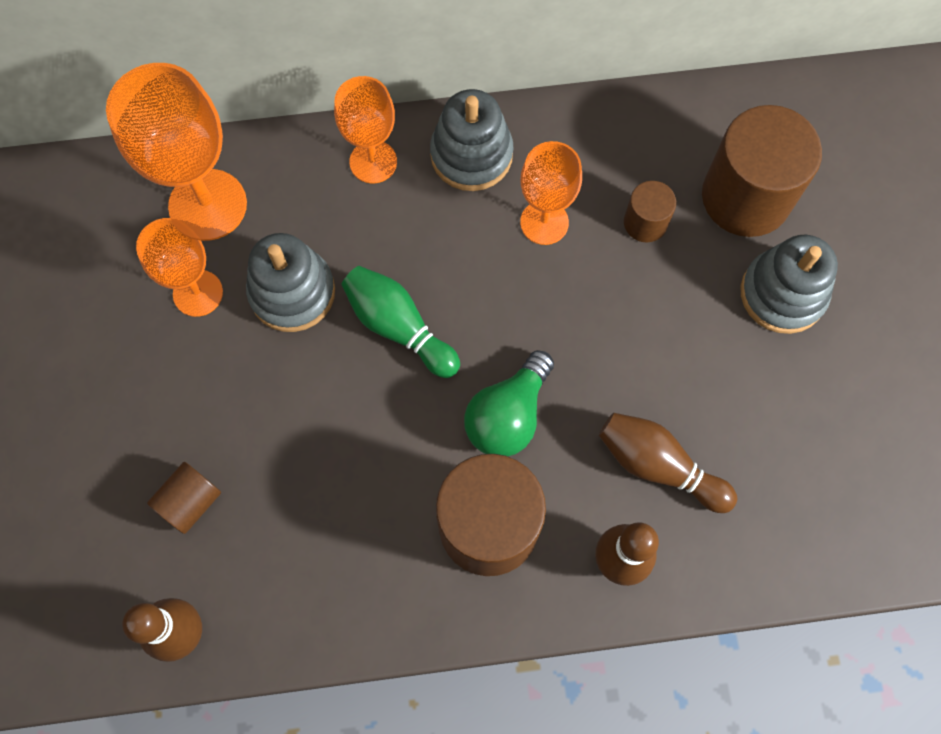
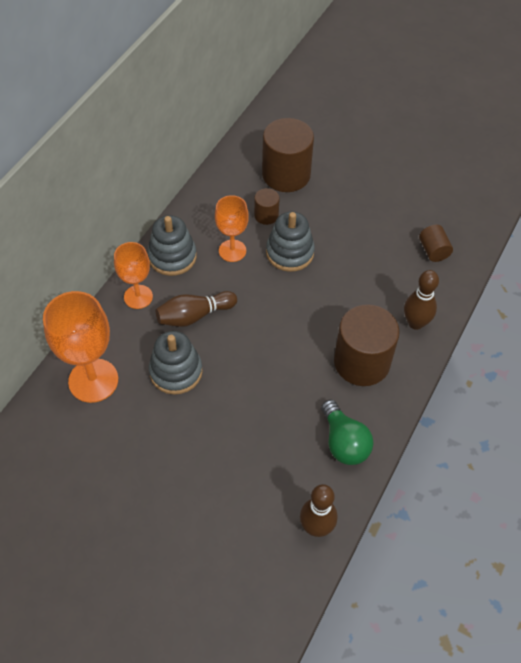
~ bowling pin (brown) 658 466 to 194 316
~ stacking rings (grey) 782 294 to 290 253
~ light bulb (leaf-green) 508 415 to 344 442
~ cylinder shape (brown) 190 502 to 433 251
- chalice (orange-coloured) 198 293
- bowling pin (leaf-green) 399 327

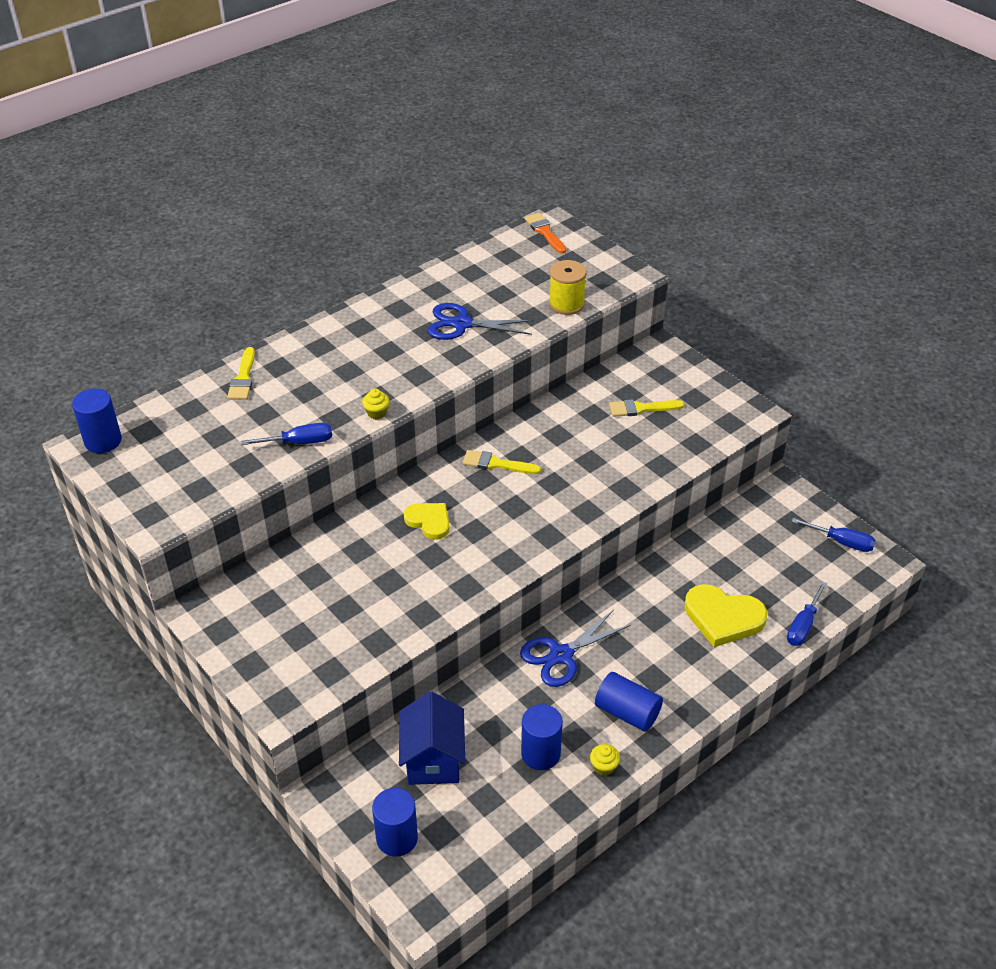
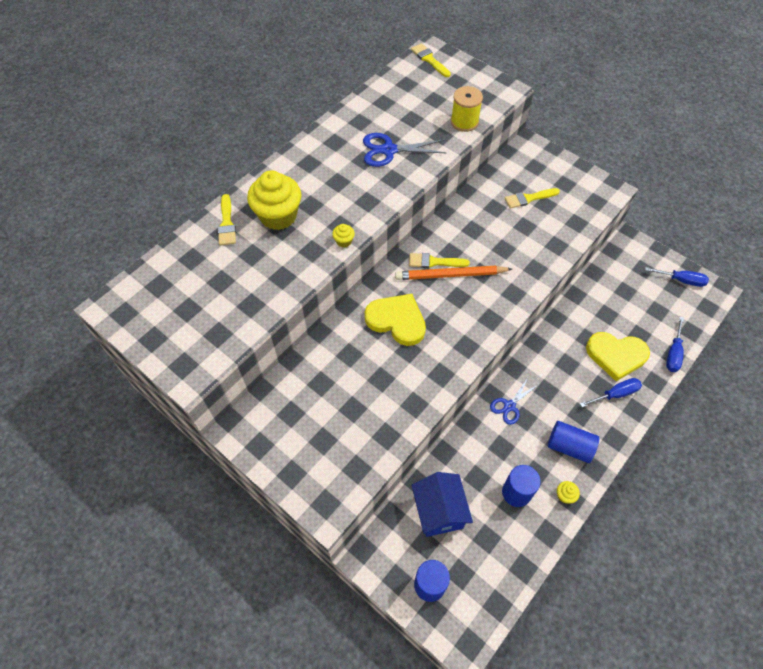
+ cupcake (yellow) 278 216
~ heart (yellow) 429 521 = 397 320 x1.60
+ wooden pencil (orange-coloured) 451 275
~ brush (orange-coloured) 545 232 to brush (yellow) 429 59
~ shears (cobalt) 561 655 = 509 406 x0.66
~ hand screwdriver (cobalt) 299 442 to 615 394
- cylinder shape (cobalt) 103 441

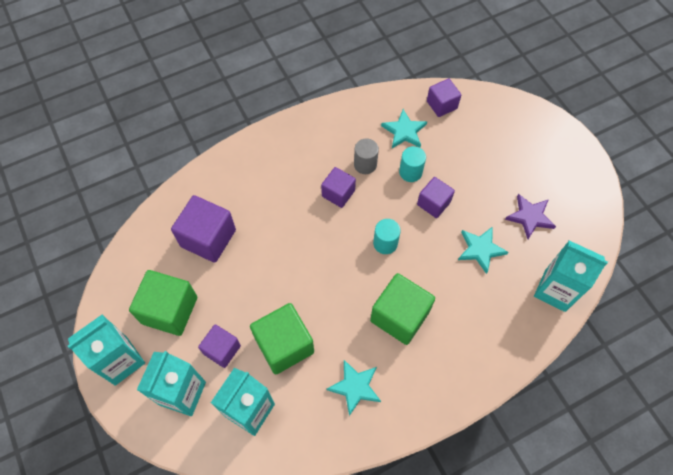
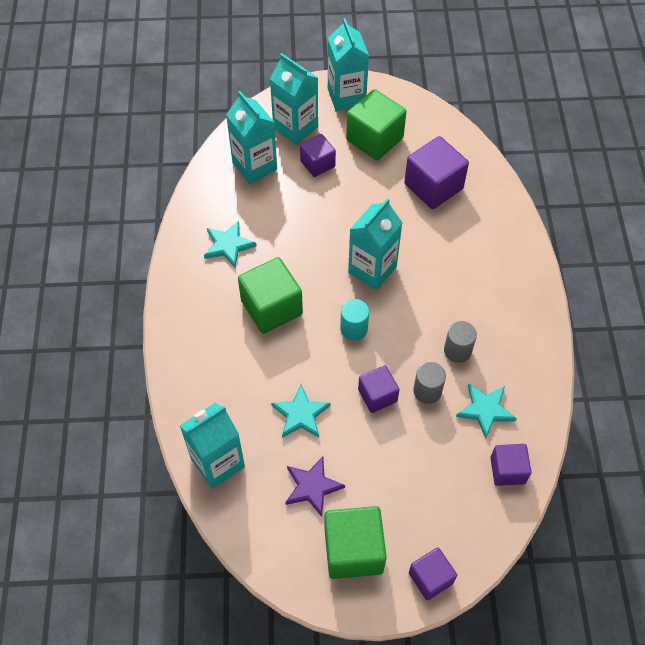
~ cube (leaf-green) 284 345 to 353 550
+ juice carton (aqua) 372 269
~ cube (violet) 338 193 to 430 578
~ cylinder shape (aqua) 410 172 to cylinder shape (grey) 427 391

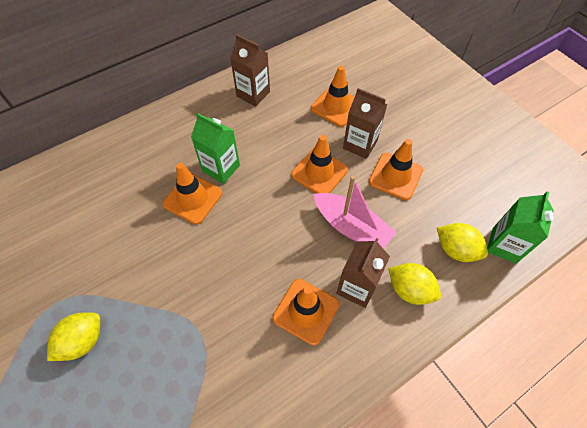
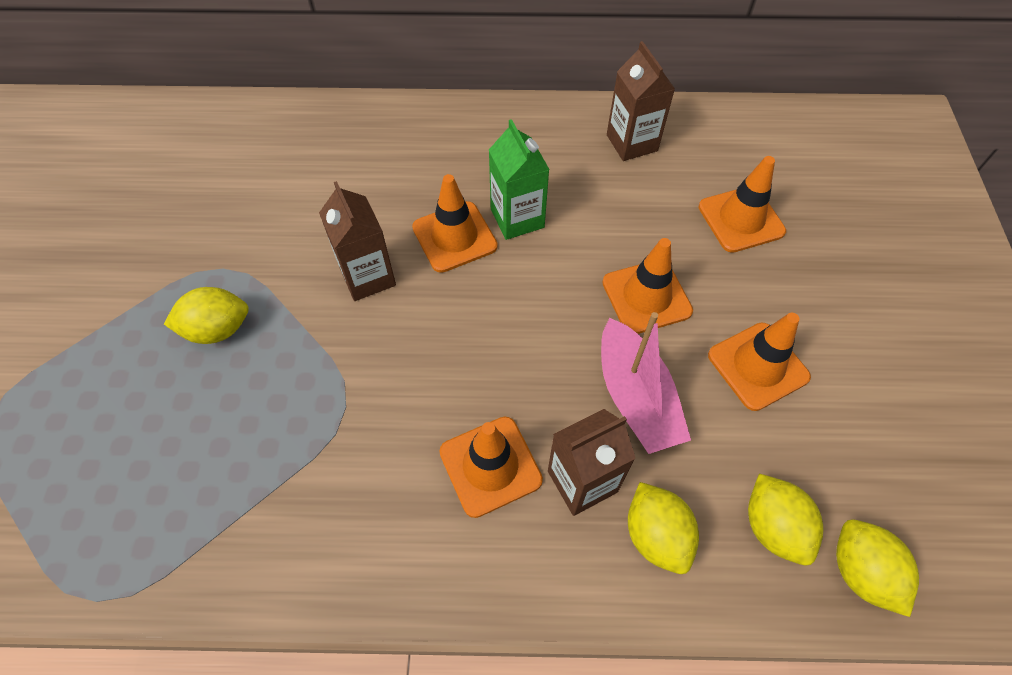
~ juice carton (brown) 360 144 to 368 277
~ juice carton (leaf-green) 504 245 to citrus fruit (yellow) 860 572

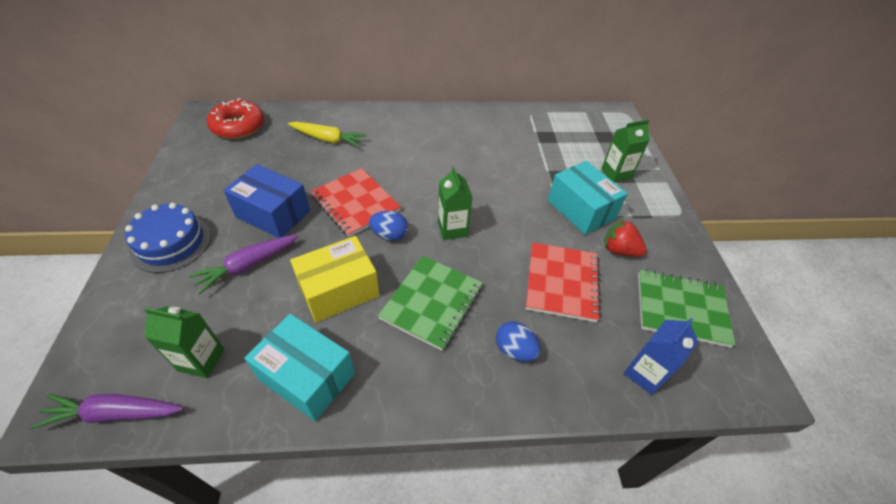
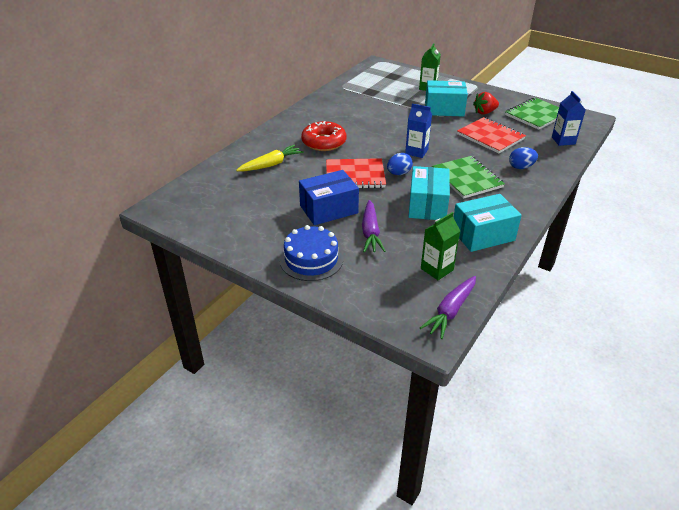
~ doughnut (red) 238 126 to 324 142
~ juice carton (leaf-green) 452 229 to juice carton (cobalt) 416 152
~ box (yellow) 339 290 to box (aqua) 427 205

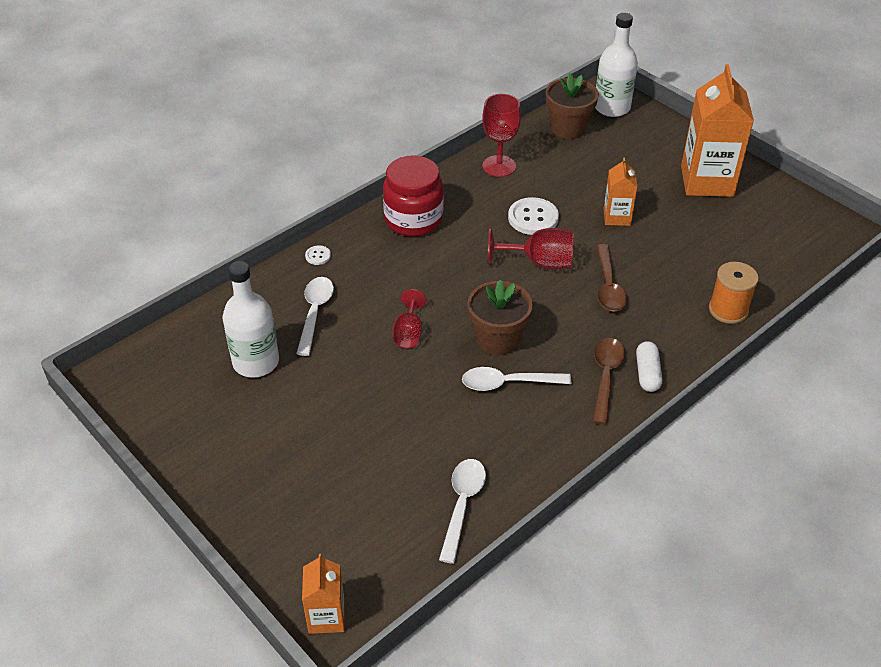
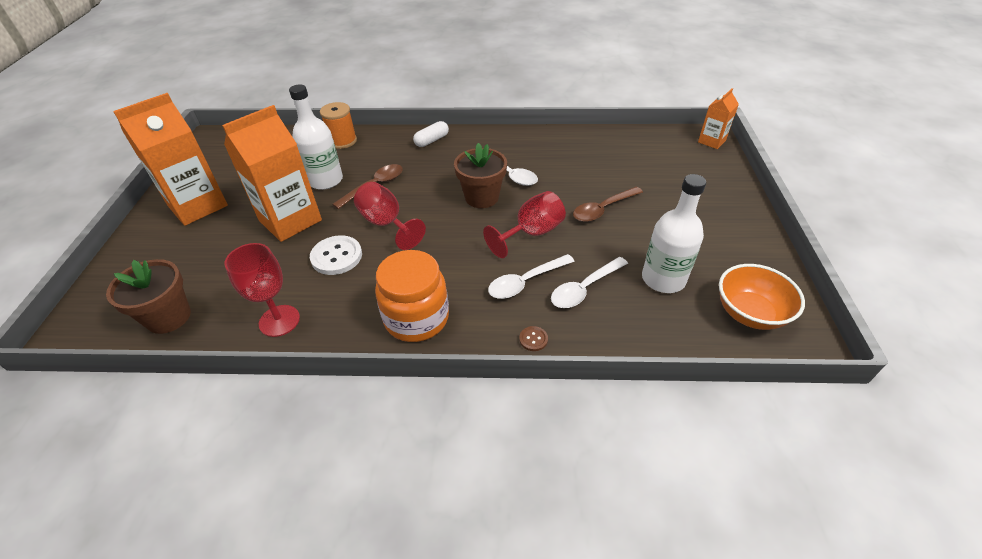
~ juice carton (orange-coloured) 617 217 = 290 220 x1.92
~ bottle (pure white) 612 107 to 325 180
~ jar (red) 413 219 to jar (orange-coloured) 416 318
~ chalice (red) 408 333 = 531 233 x1.51
~ tablespoon (pure white) 462 505 to 526 282
~ sewing button (pure white) 318 256 to sewing button (brown) 533 339
~ tablespoon (brown) 605 377 to 603 209
+ bowl (orange-coloured) 749 313

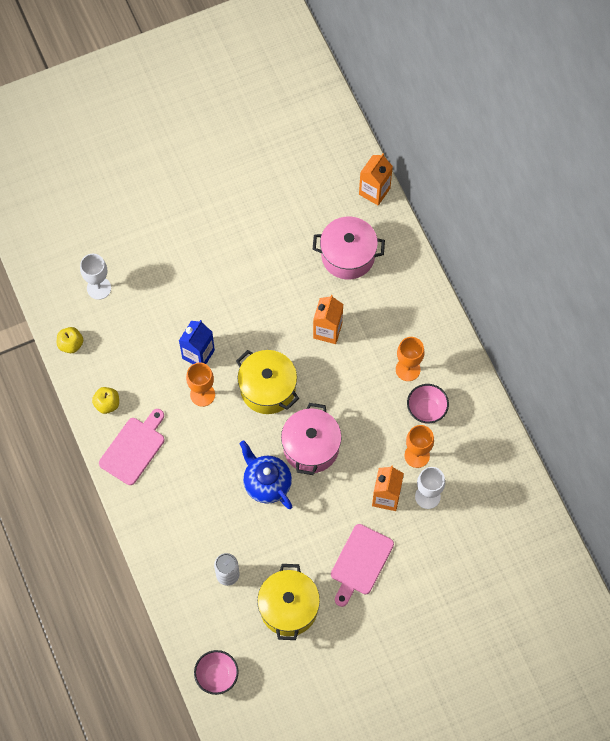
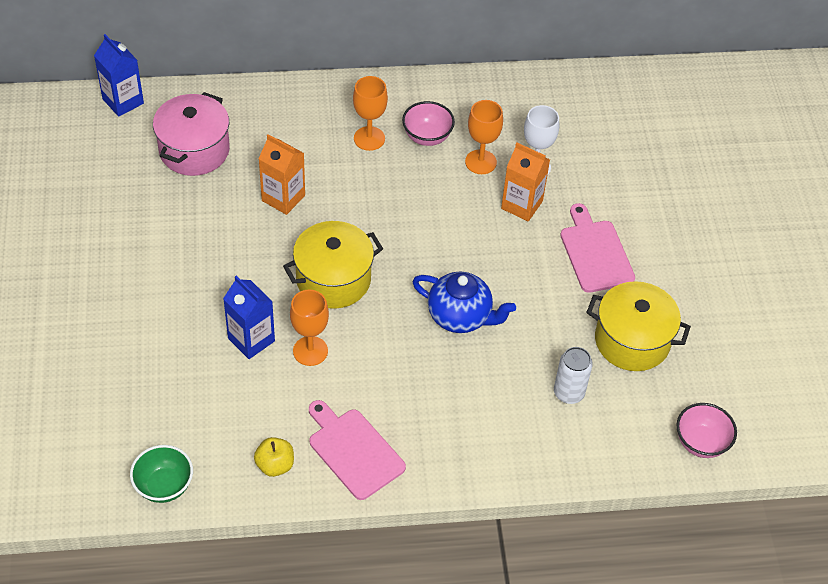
~ juice carton (orange-coloured) 374 191 to juice carton (cobalt) 123 101
~ toy apple (yellow) 71 344 to bowl (leaf-green) 164 486
~ tea pot (cobalt) 266 483 = 460 316 135 degrees counterclockwise
~ bread board (rosy) 360 562 = 595 253 150 degrees counterclockwise
- chalice (pure white) 99 288
- cooking pot (rosy) 311 447

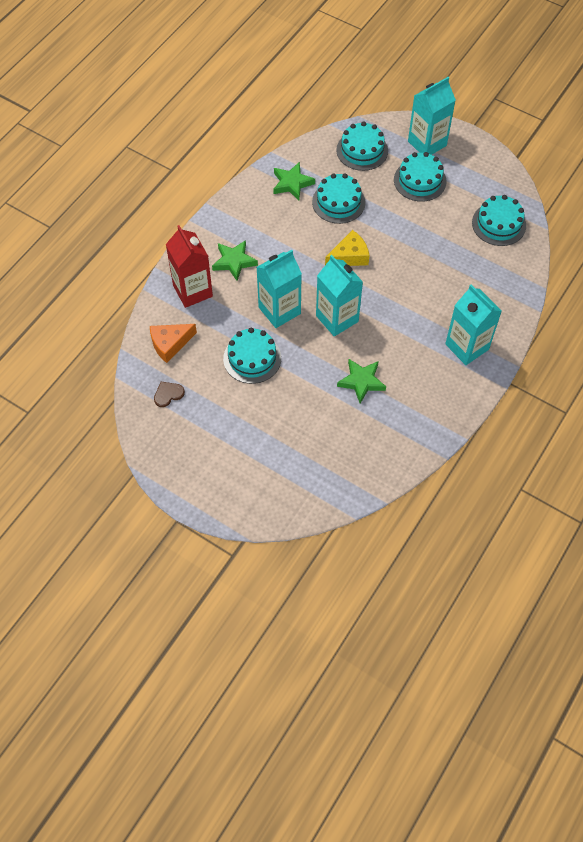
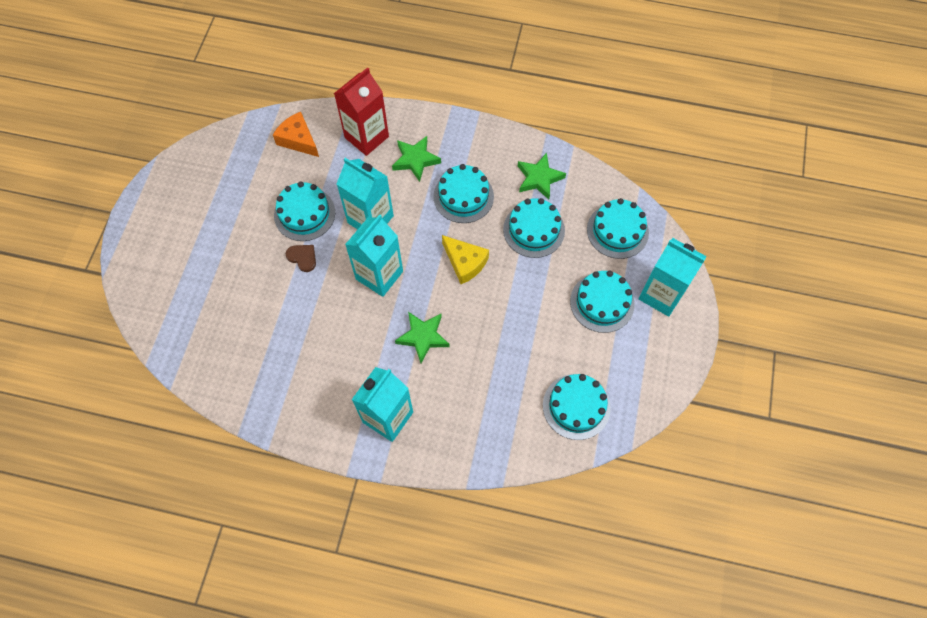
~ heart (brown) 168 394 to 302 257
~ five-pointed star (leaf-green) 361 381 to 423 337
+ gateau (aqua) 463 196

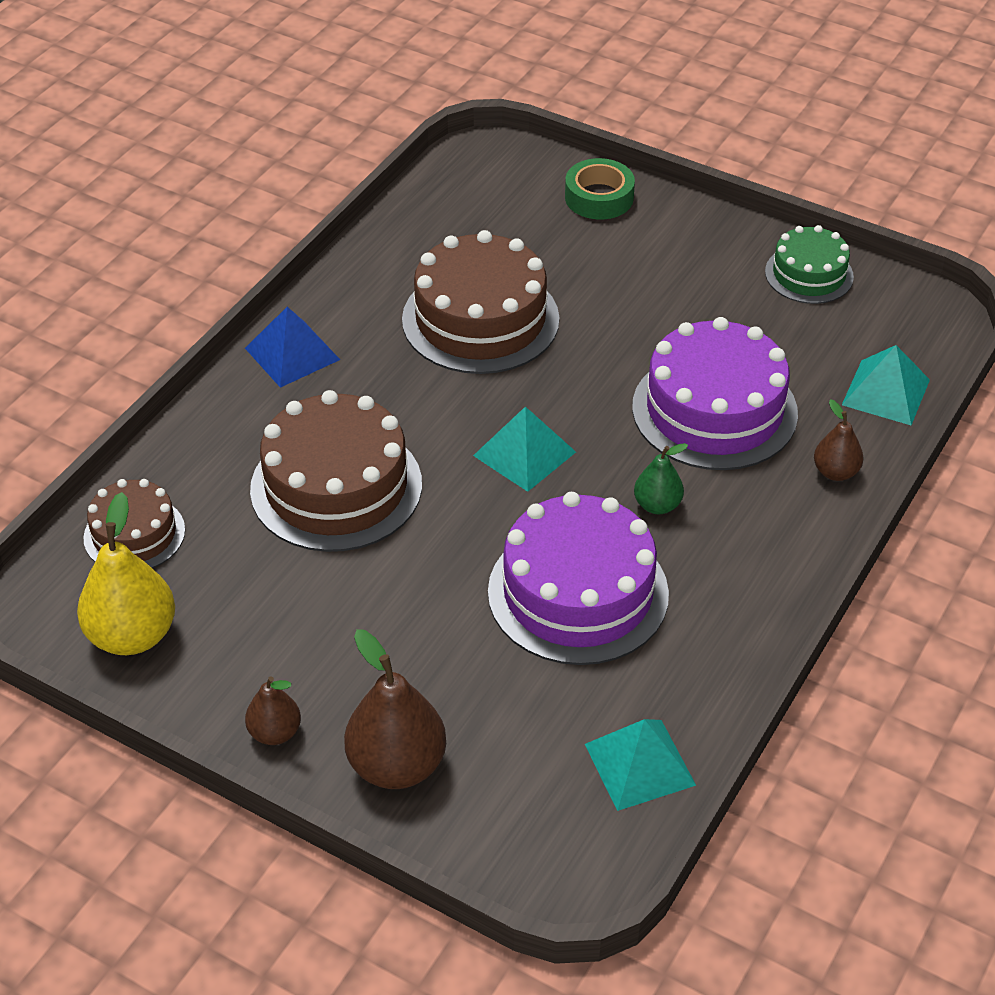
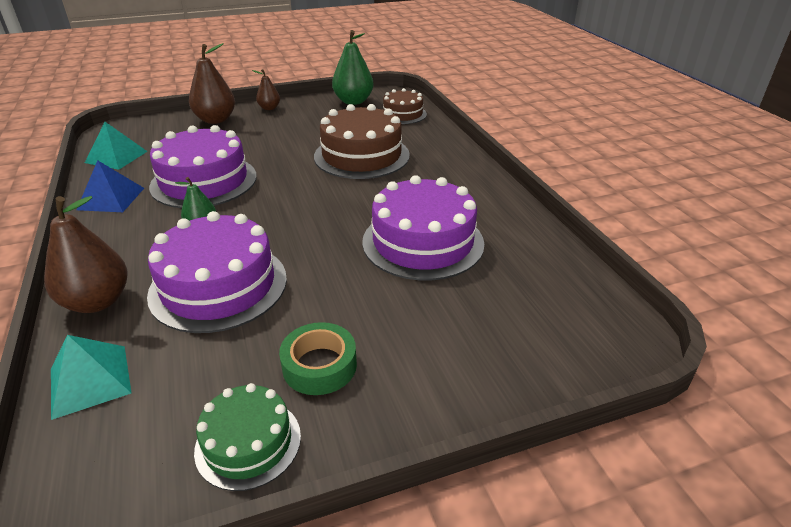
~ pear fruit (brown) 835 472 = 97 302 x1.80
~ pyramid (cobalt) 292 354 to 111 198
~ roll of tape (leaf-green) 599 197 to 319 365
~ pear fruit (yellow) 132 635 to pear fruit (leaf-green) 353 101
~ gateau (brown) 480 319 to gateau (violet) 423 242
- pyramid (aqua) 524 453

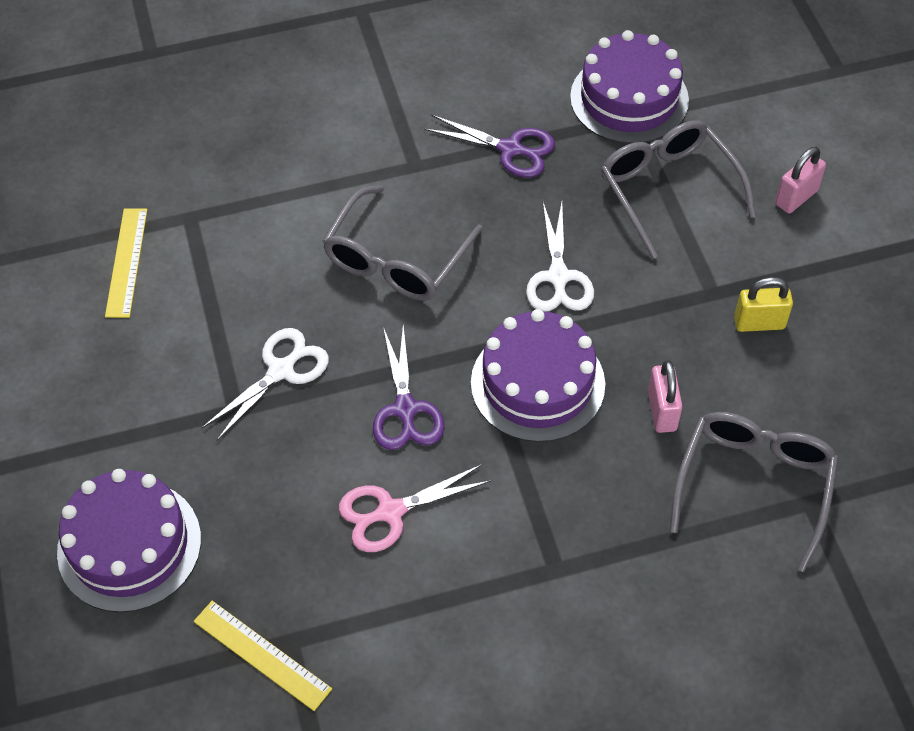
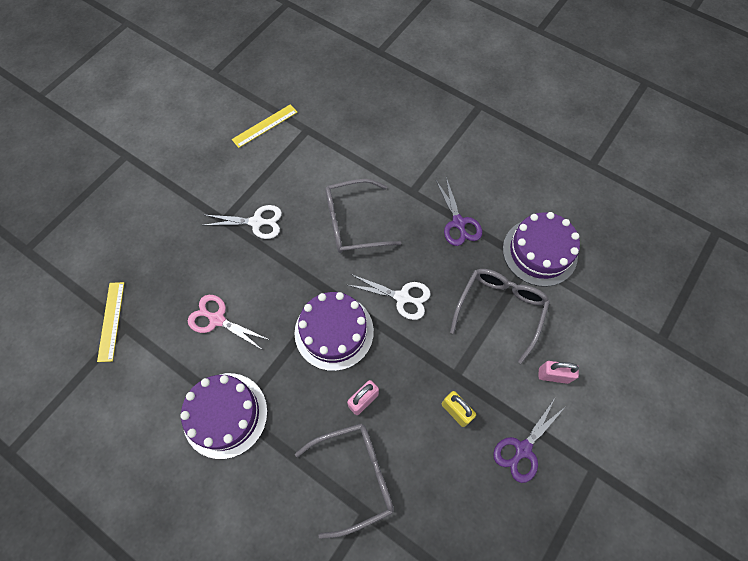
~ gateau (violet) 129 545 to 225 415
~ shears (pure white) 558 277 = 402 297 120 degrees counterclockwise
~ shears (violet) 406 410 to 523 449

